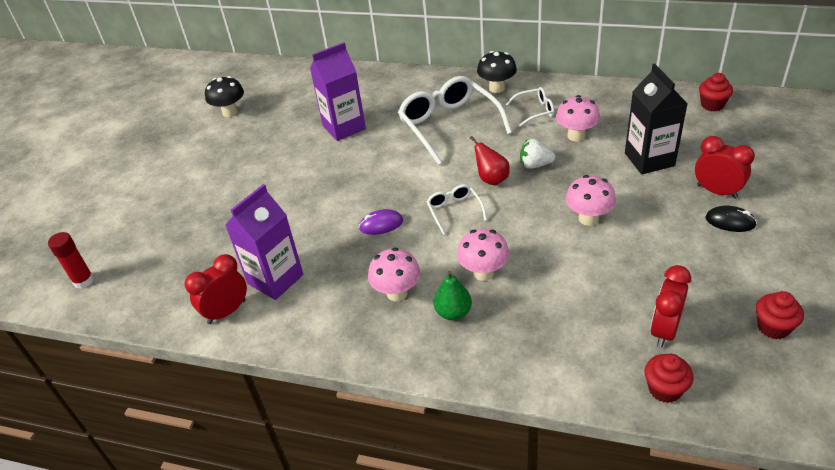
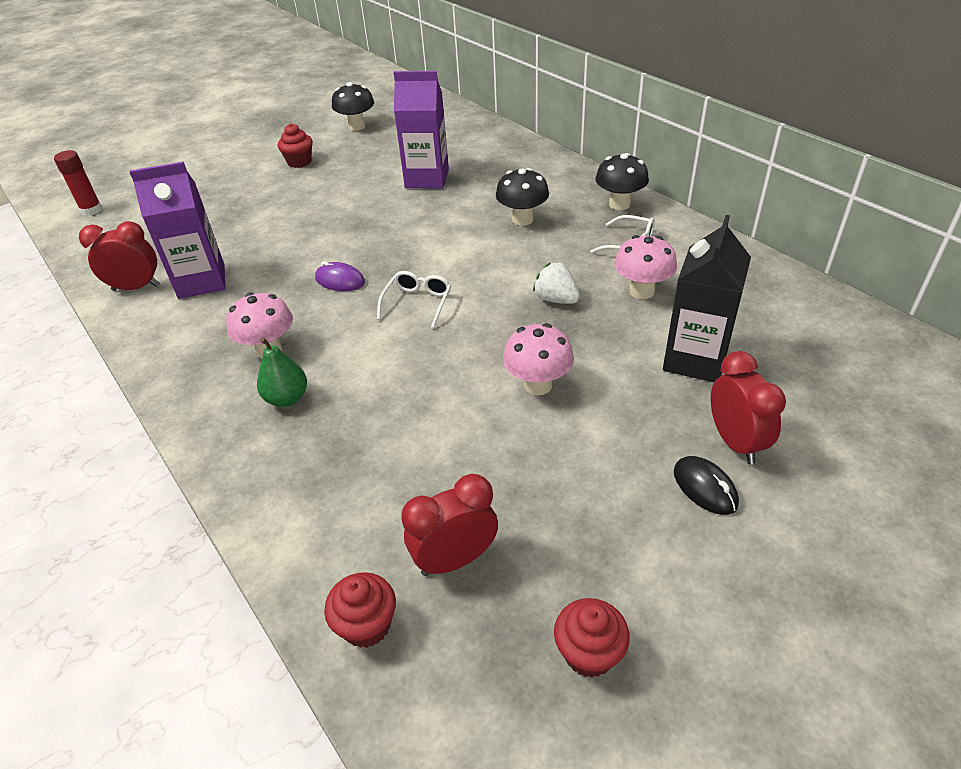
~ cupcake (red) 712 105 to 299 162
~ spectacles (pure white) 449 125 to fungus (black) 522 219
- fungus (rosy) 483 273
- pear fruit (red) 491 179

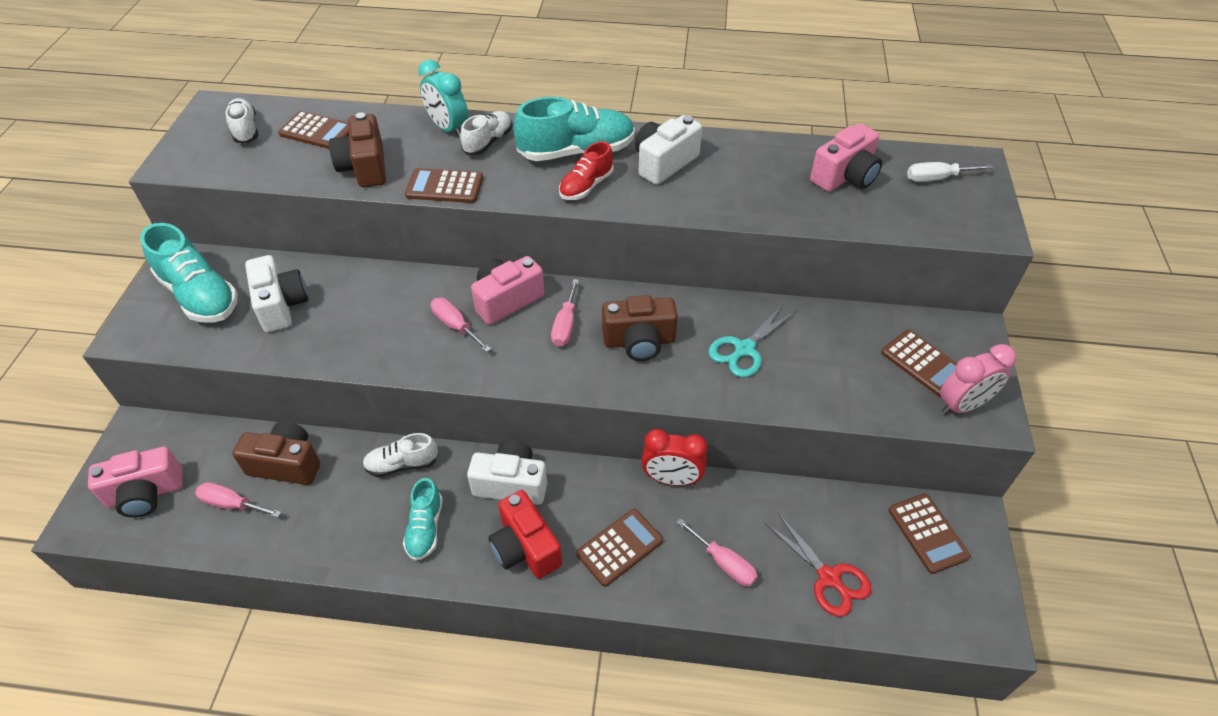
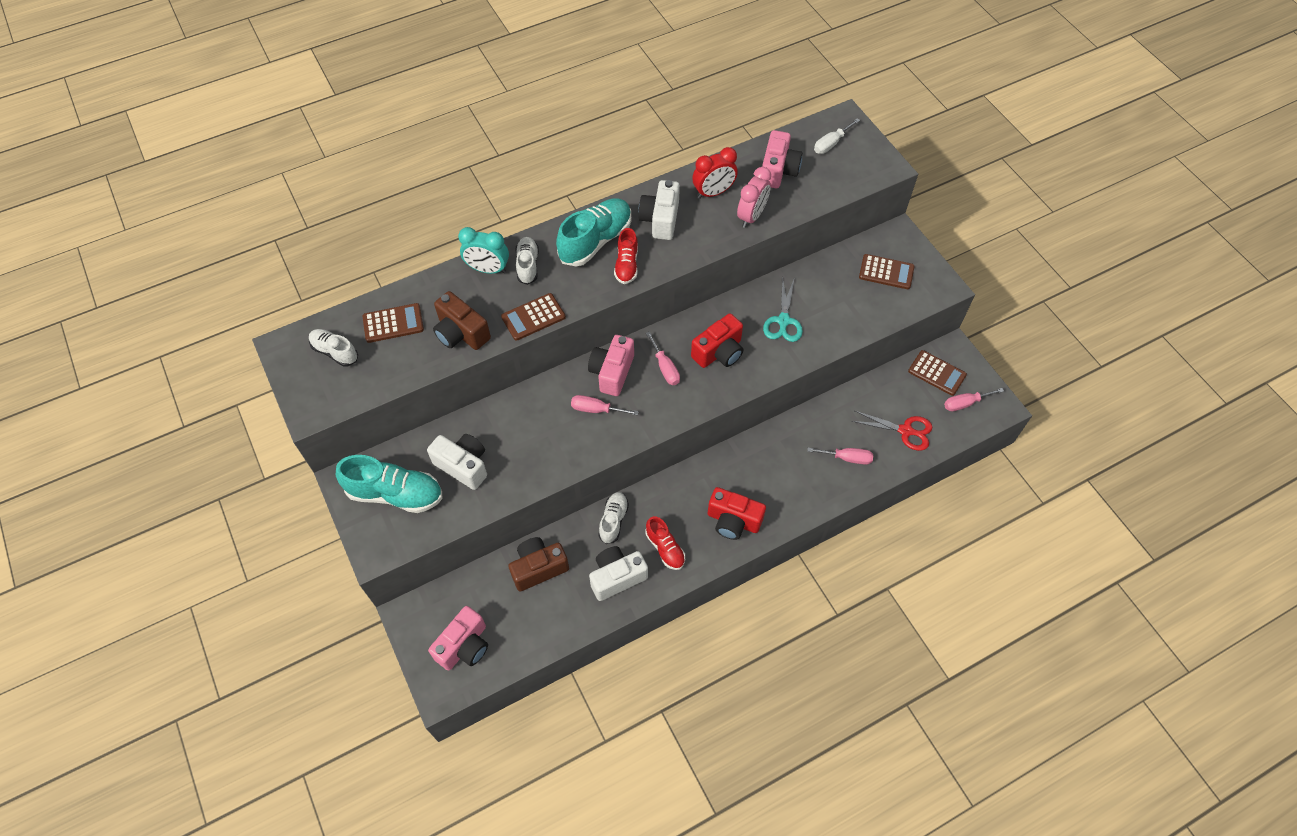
~ photo camera (pure white) 511 484 to 617 577
~ sneaker (pure white) 402 464 = 613 520 150 degrees clockwise
~ sneaker (aqua) 425 528 to sneaker (red) 665 548
~ photo camera (brown) 639 341 to photo camera (red) 719 352
~ bedside clock (red) 671 479 to 713 192
~ bedside clock (rosy) 962 405 to 751 216
~ hand screwdriver (rosy) 232 504 to 965 403
- adding machine (brown) 619 547

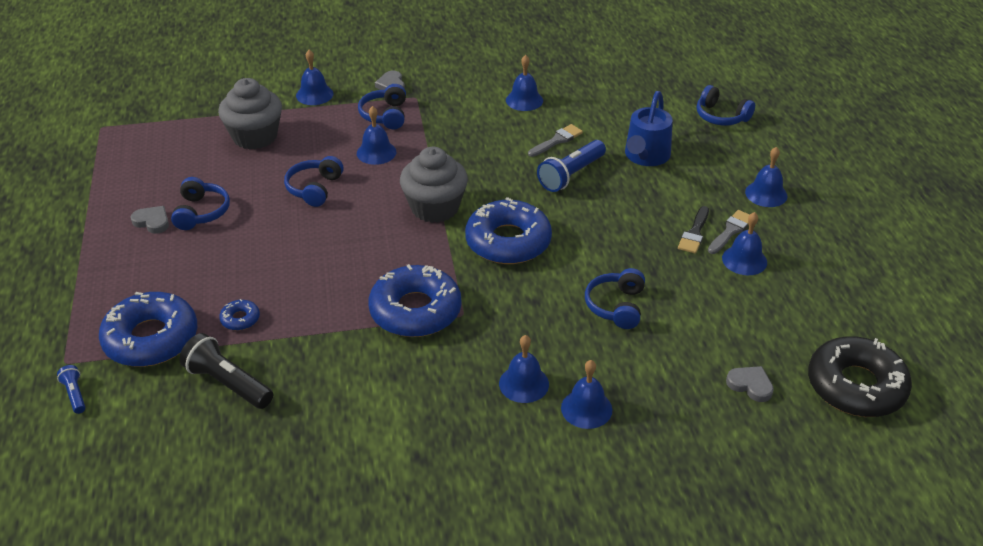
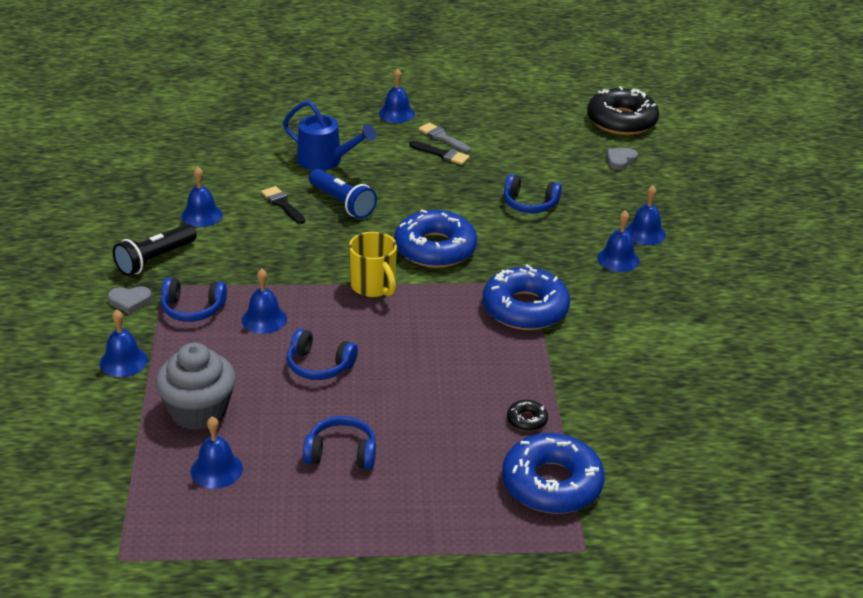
~ pocket torch (black) 228 383 to 154 259
~ bell (cobalt) 744 260 to 216 469
~ brush (grey) 557 140 to brush (black) 282 204
~ cupcake (grey) 435 208 to tea mug (yellow) 373 287
~ doughnut (cobalt) 240 319 to doughnut (black) 527 420
- pocket torch (cobalt) 75 394
- heart (grey) 152 222
- headphones (cobalt) 721 116

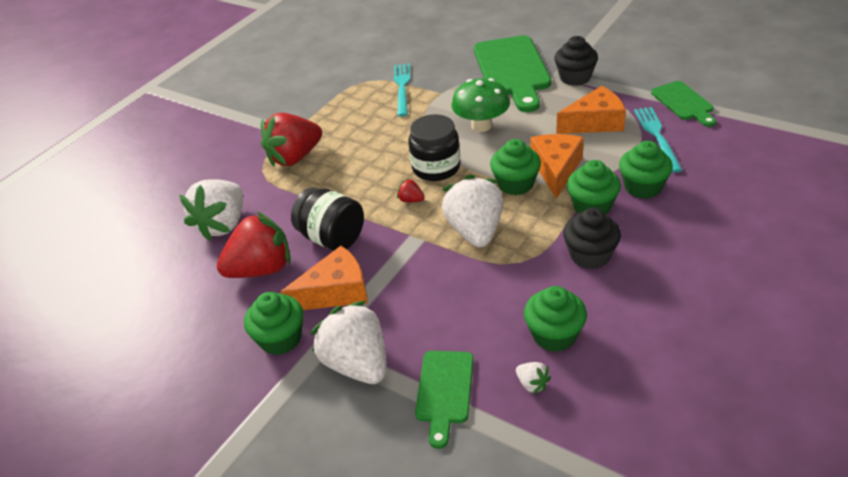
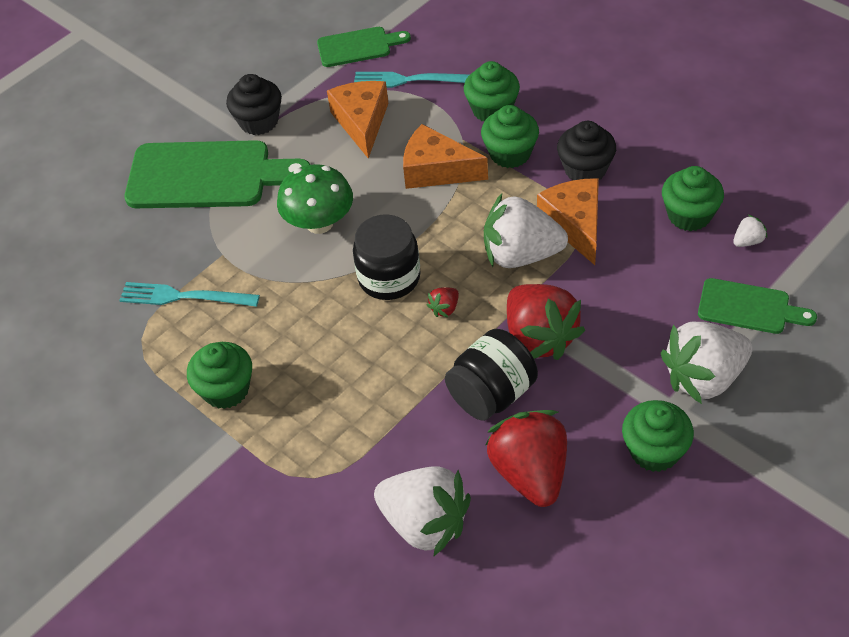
~ cupcake (leaf-green) 515 184 to 226 390
~ toy strawberry (red) 295 157 to 539 337
~ piece of cheese (orange-coloured) 336 292 to 575 224

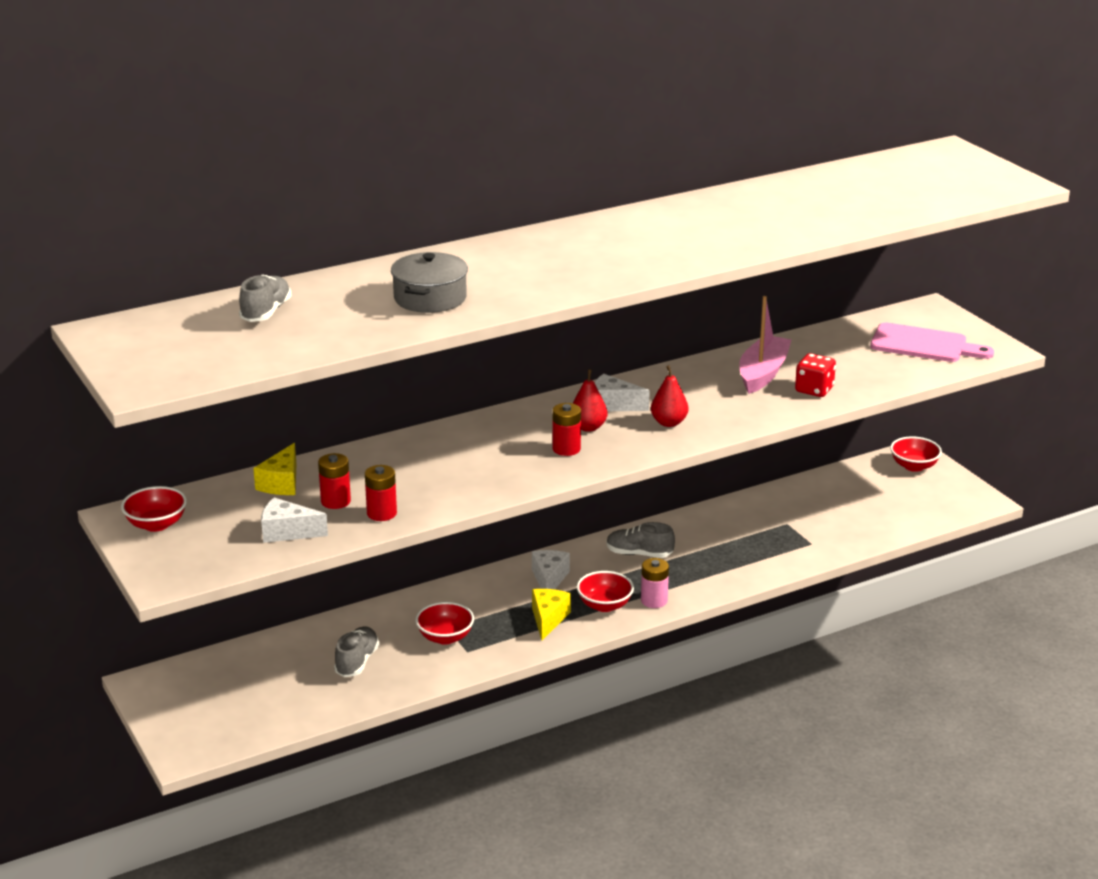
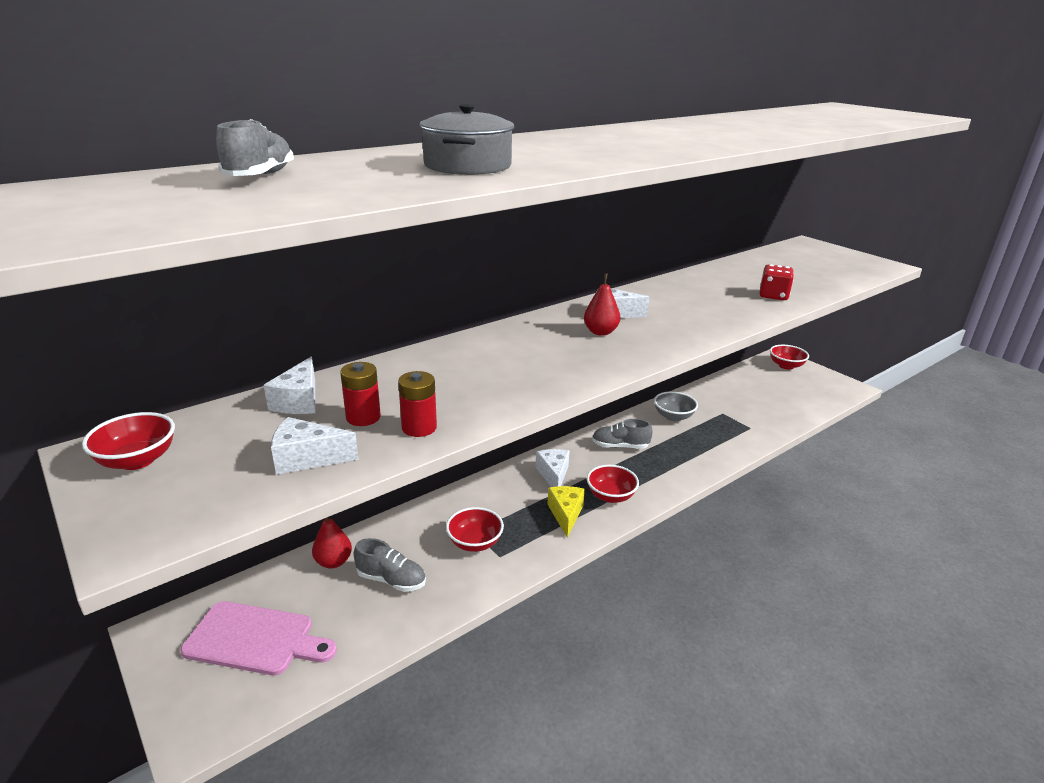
~ bread board (rosy) 924 344 to 255 639
~ piece of cheese (yellow) 281 483 to piece of cheese (pure white) 299 401
~ pear fruit (red) 669 423 to 333 562
~ sneaker (grey) 357 662 = 391 580 105 degrees clockwise
+ bowl (grey) 673 416
- power cell (red) 566 449
- power cell (rosy) 654 601
- boat (rosy) 763 373

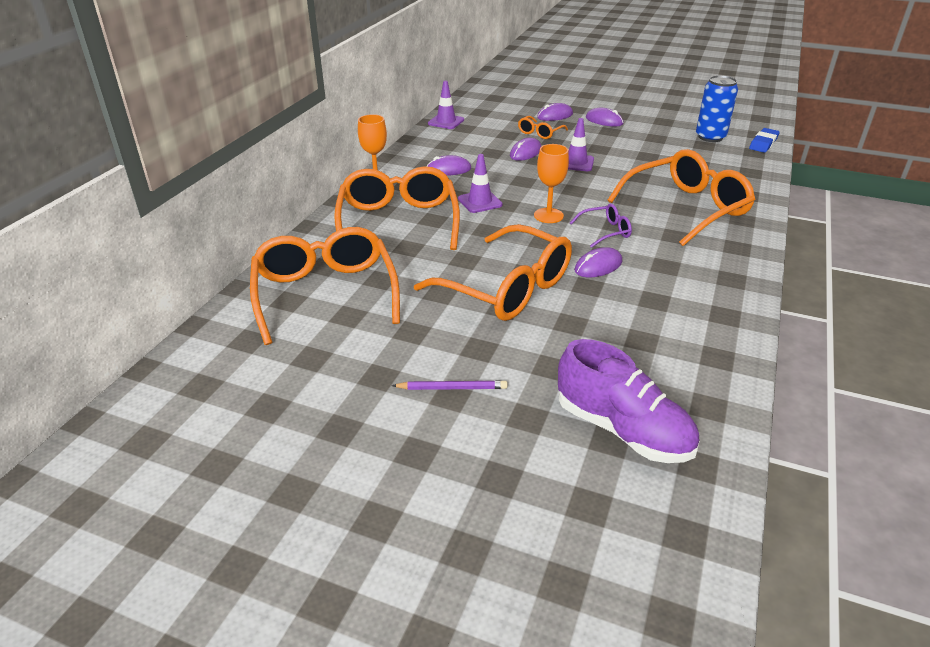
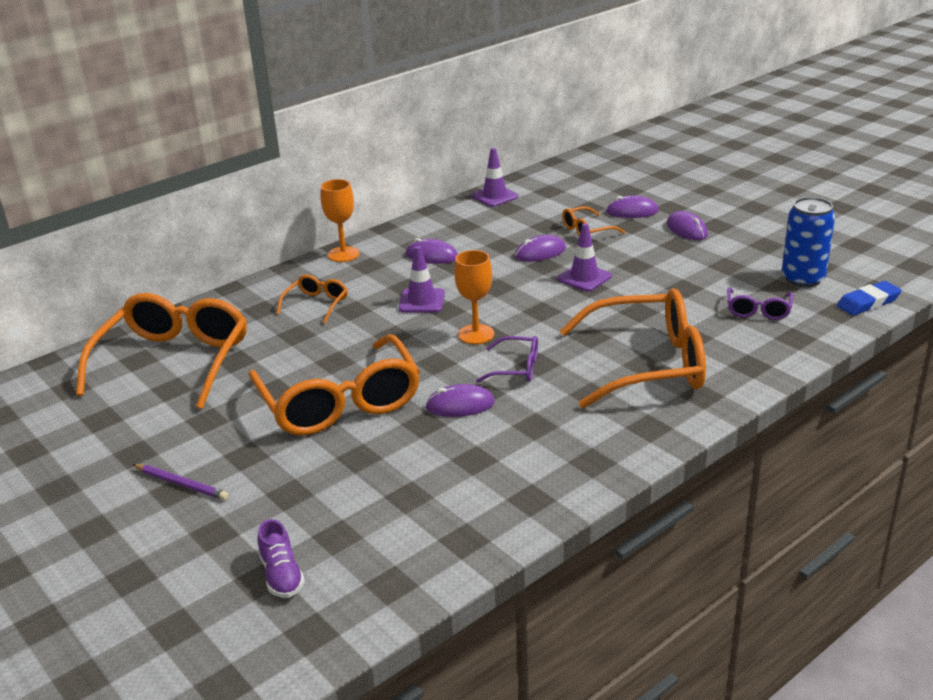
~ sneaker (violet) 622 430 = 281 575 x0.51
~ spectacles (orange-coloured) 398 221 = 317 304 x0.45
+ spectacles (violet) 758 310

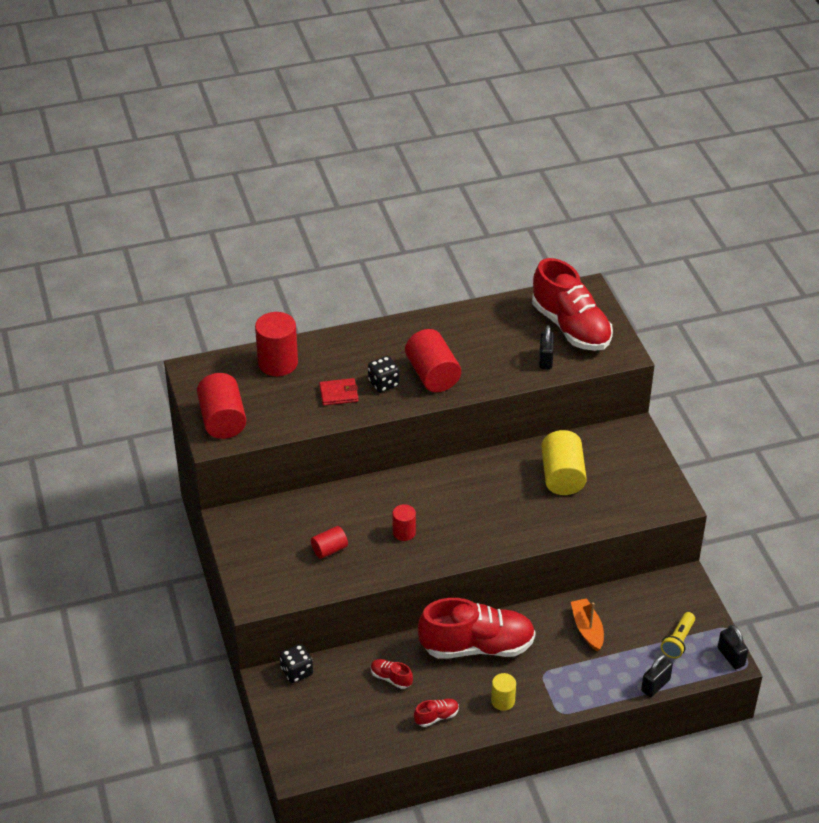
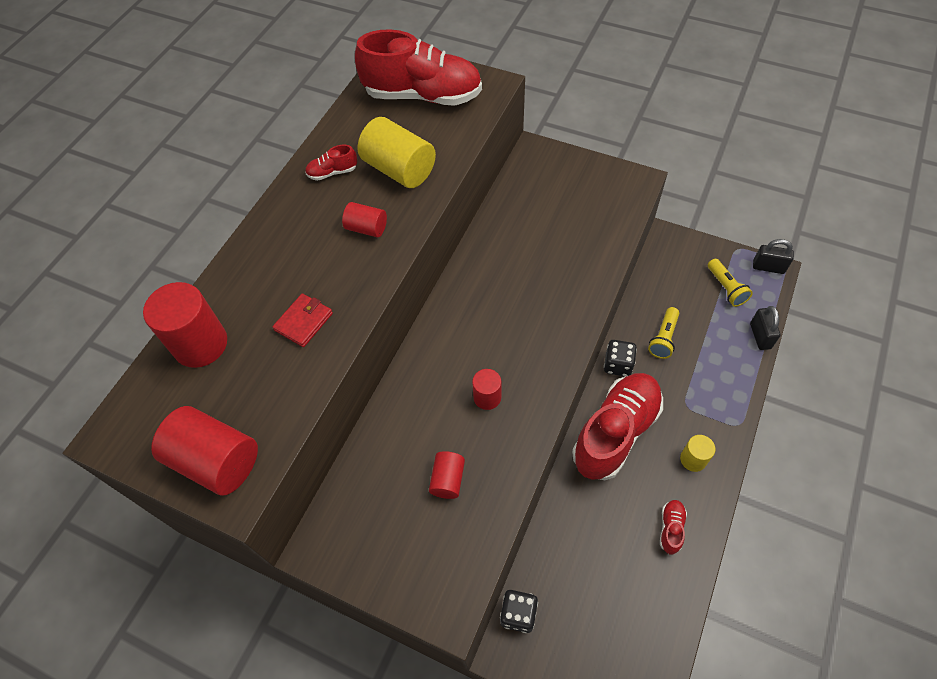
~ sneaker (red) 391 678 to 332 172
~ cylinder shape (red) 432 375 = 367 228 x0.55
~ cylinder shape (yellow) 562 476 to 399 169
~ game die (black) 383 383 to 618 365
~ boat (orange-coloured) 587 629 to pocket torch (yellow) 663 338
- padlock (black) 545 359

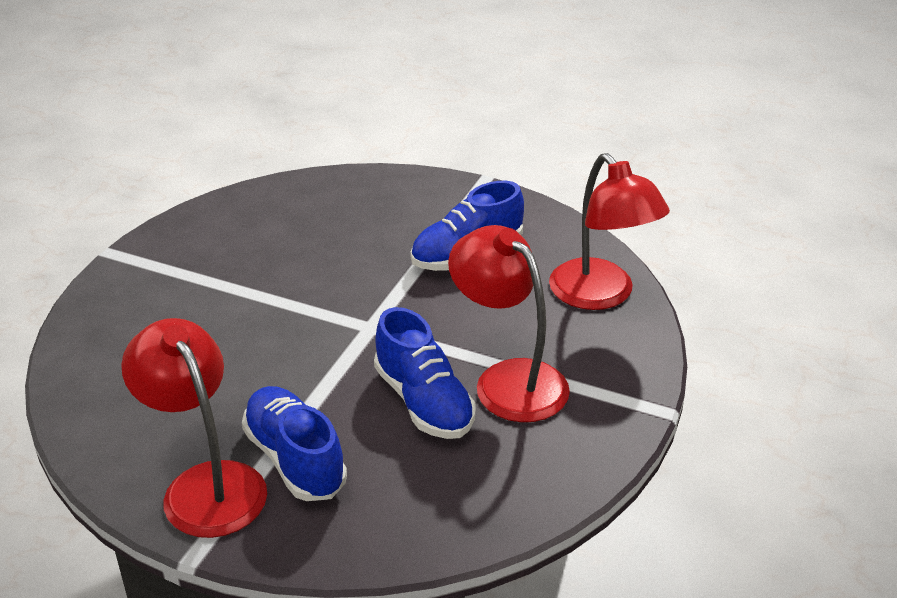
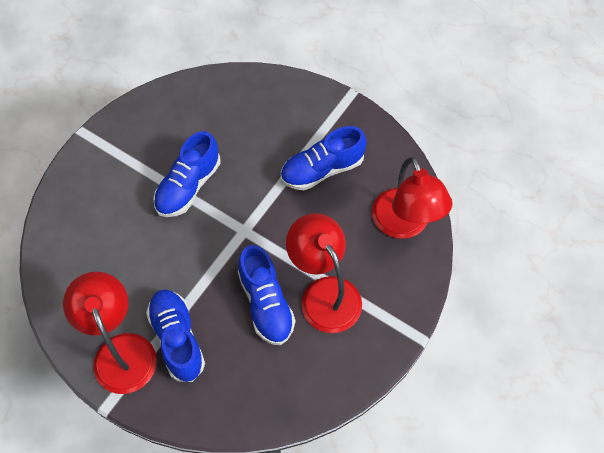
+ sneaker (cobalt) 188 186

